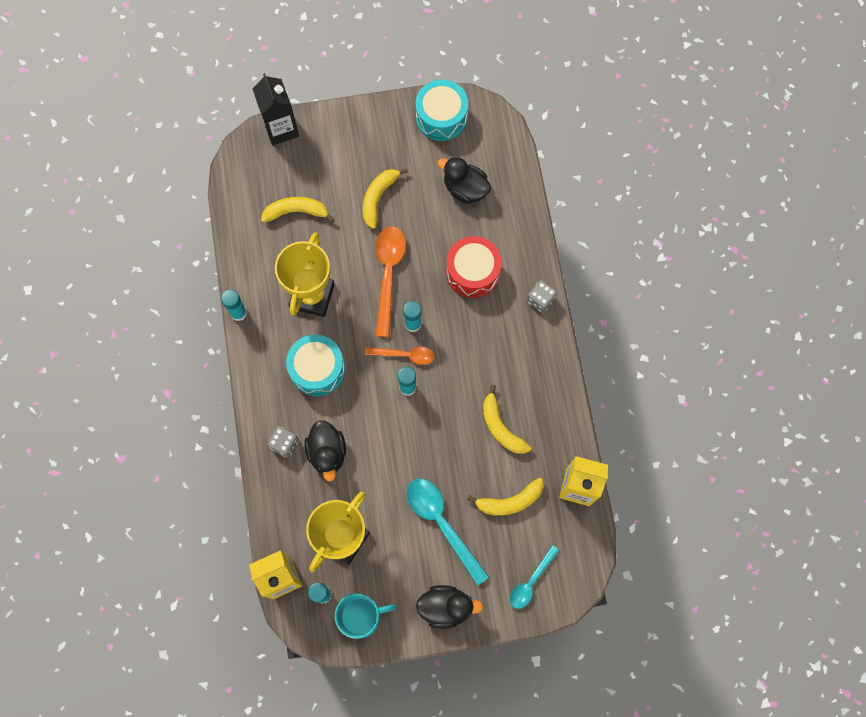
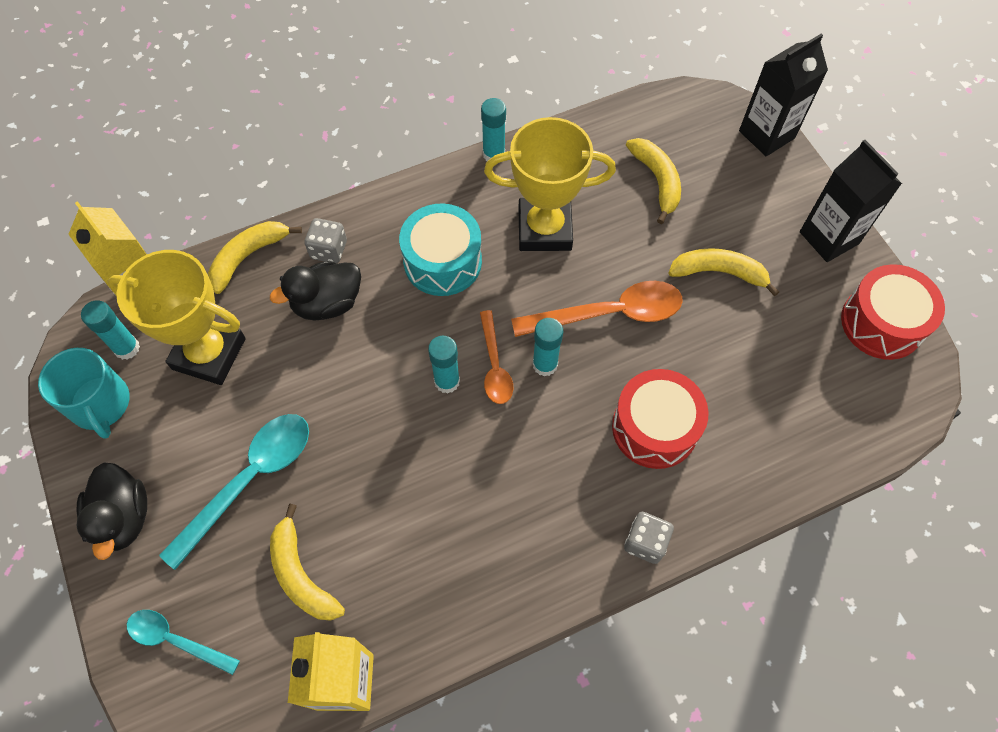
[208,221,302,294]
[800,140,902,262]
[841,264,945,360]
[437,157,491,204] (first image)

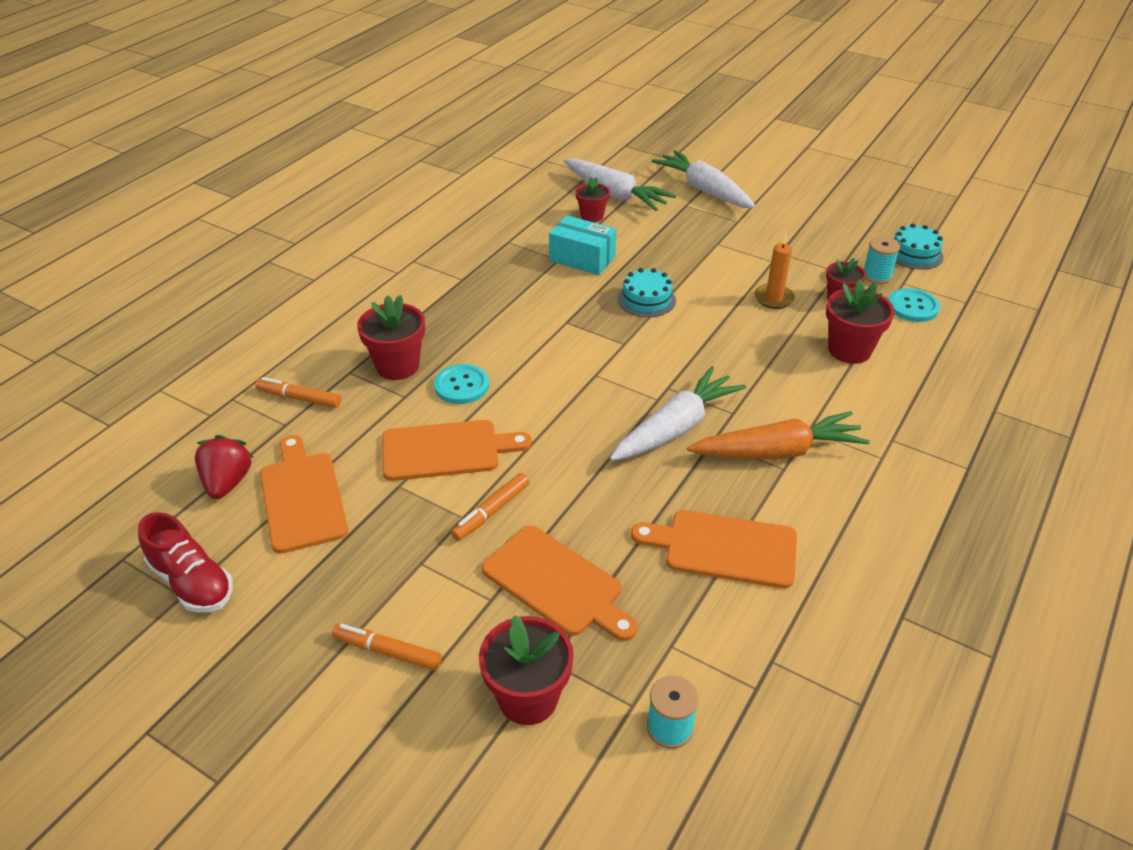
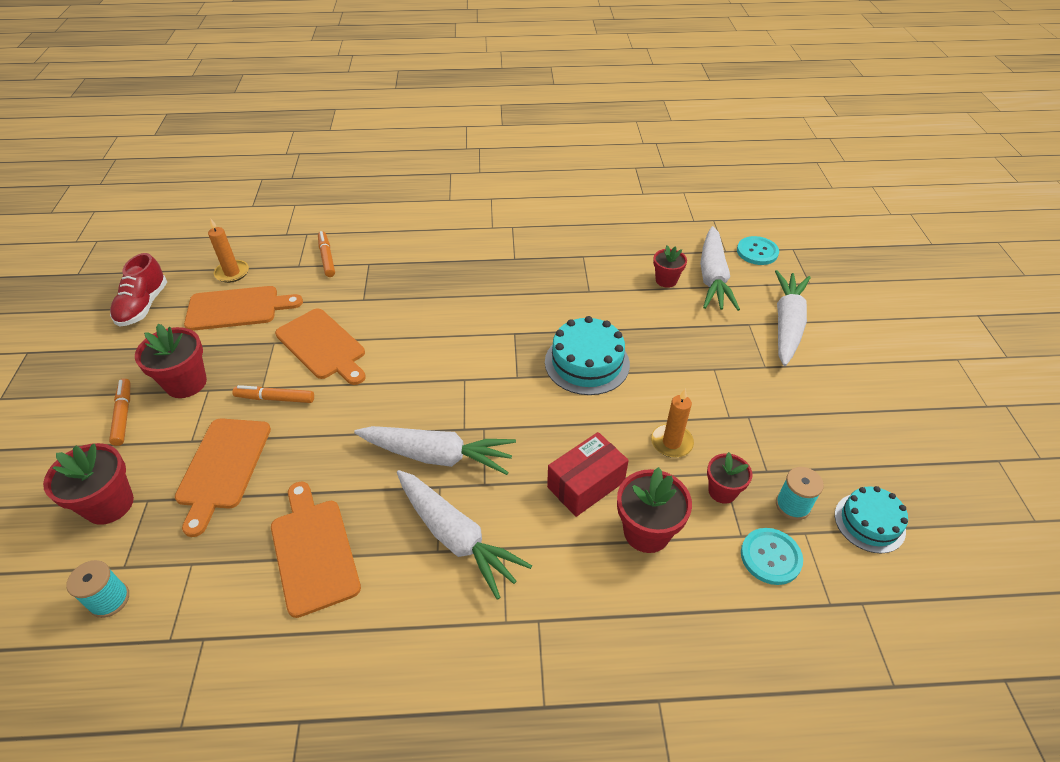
[135,324,207,398]
[184,286,303,331]
[208,218,249,283]
[397,470,532,600]
[545,316,630,395]
[547,432,629,517]
[737,236,779,265]
[549,215,616,275] (first image)

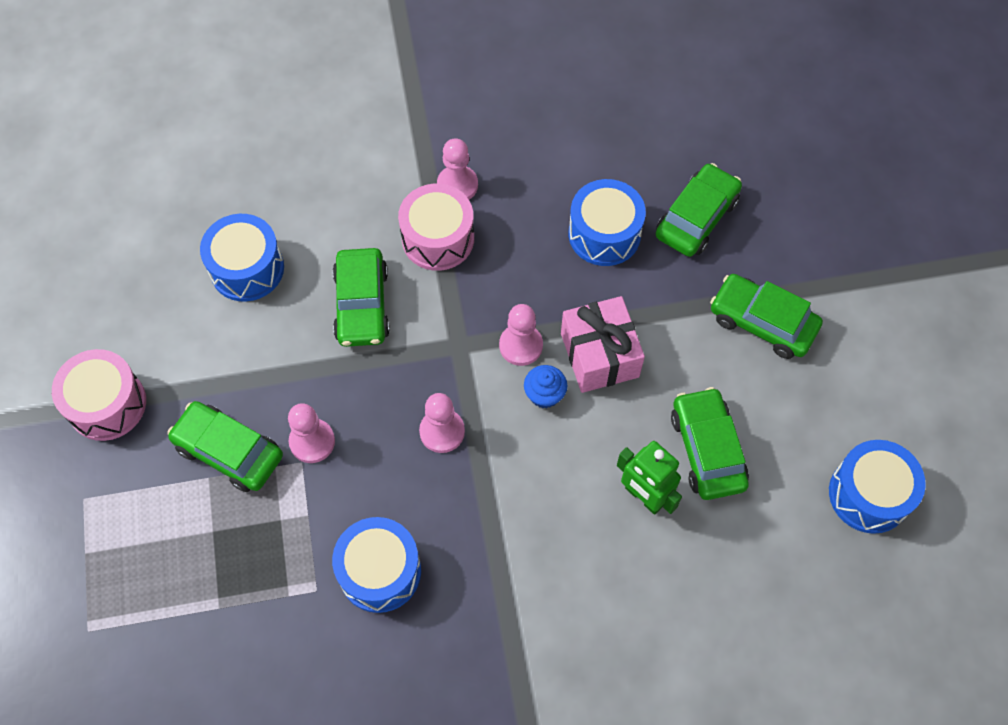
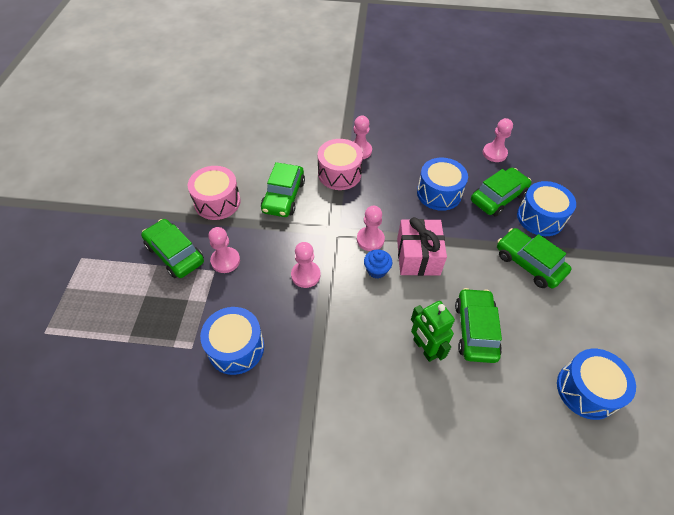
[188,166,241,220]
[483,118,513,162]
[517,181,576,236]

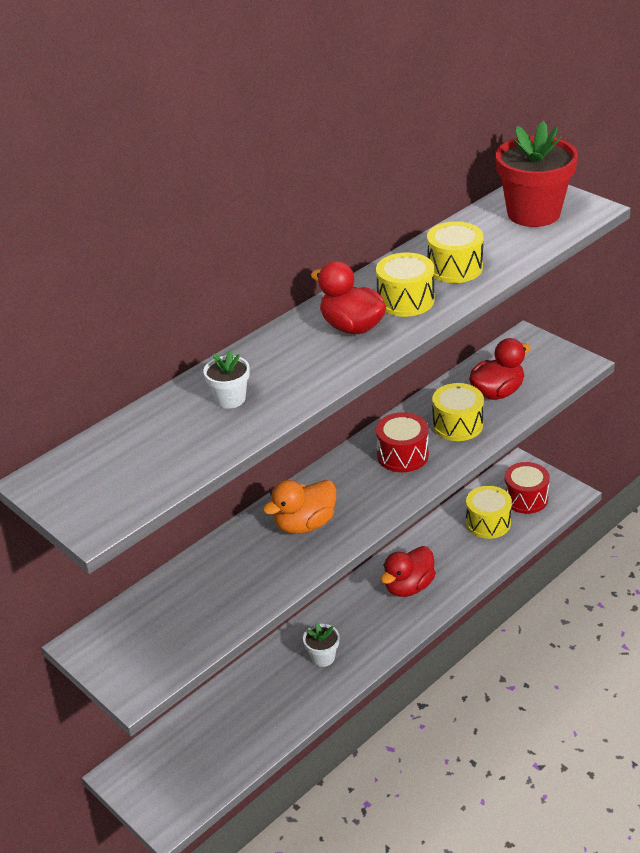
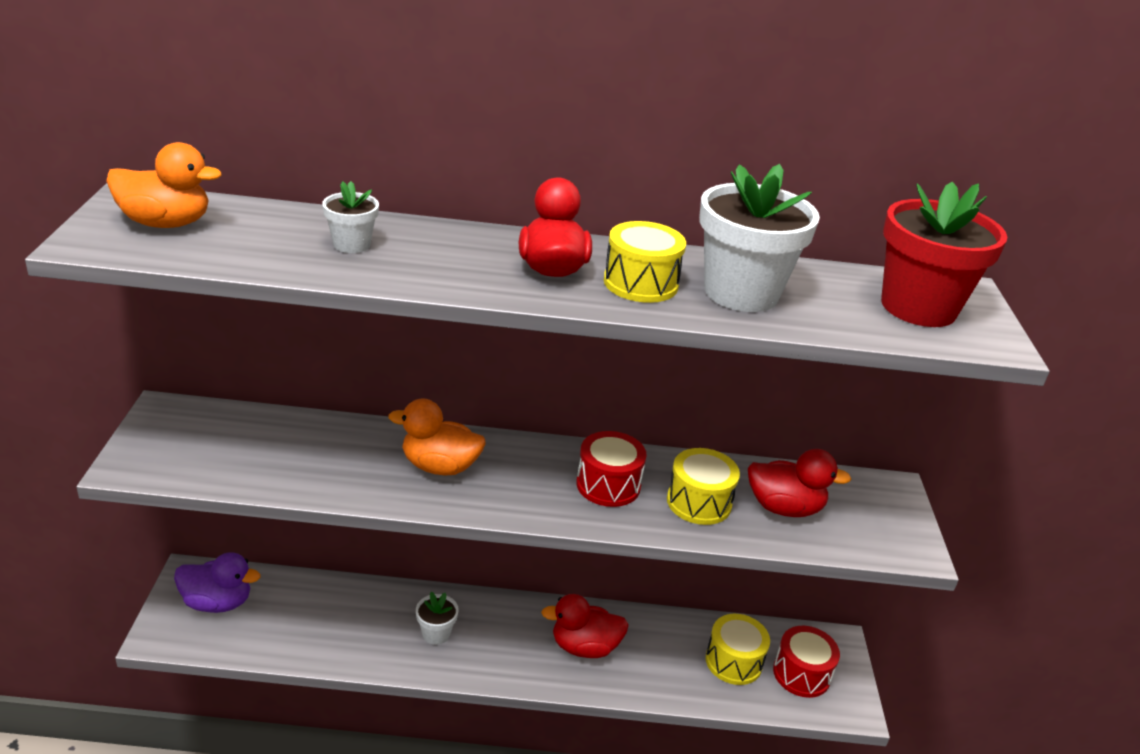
[106,142,222,228]
[174,552,261,613]
[699,164,820,312]

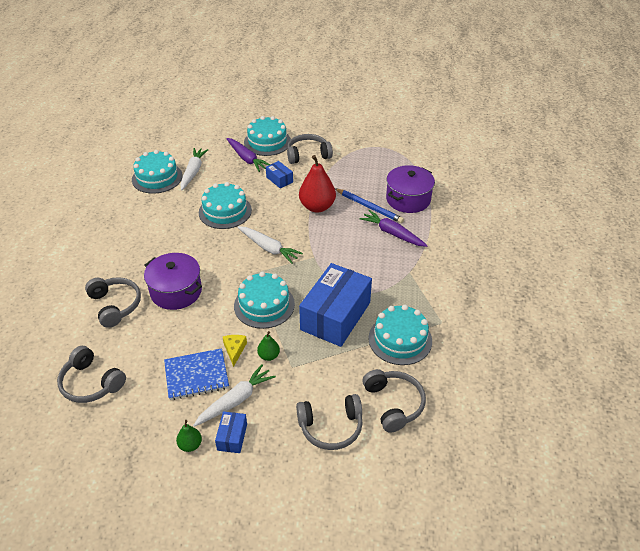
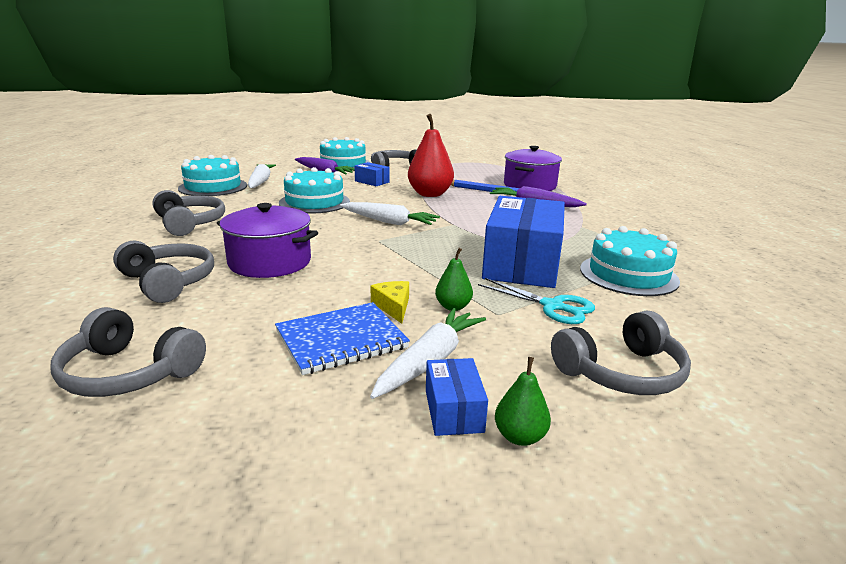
[153,190,225,236]
[478,278,595,324]
[495,357,551,446]
[234,272,295,329] (first image)

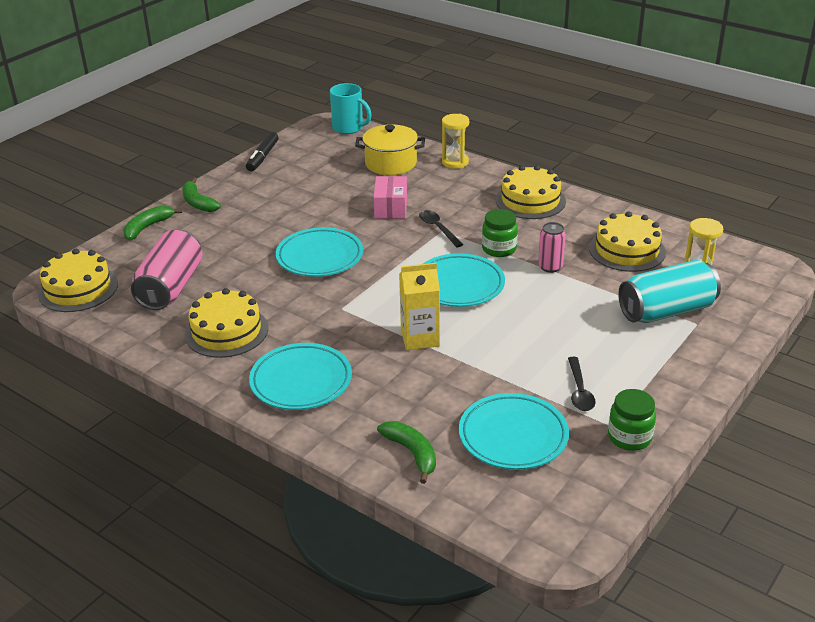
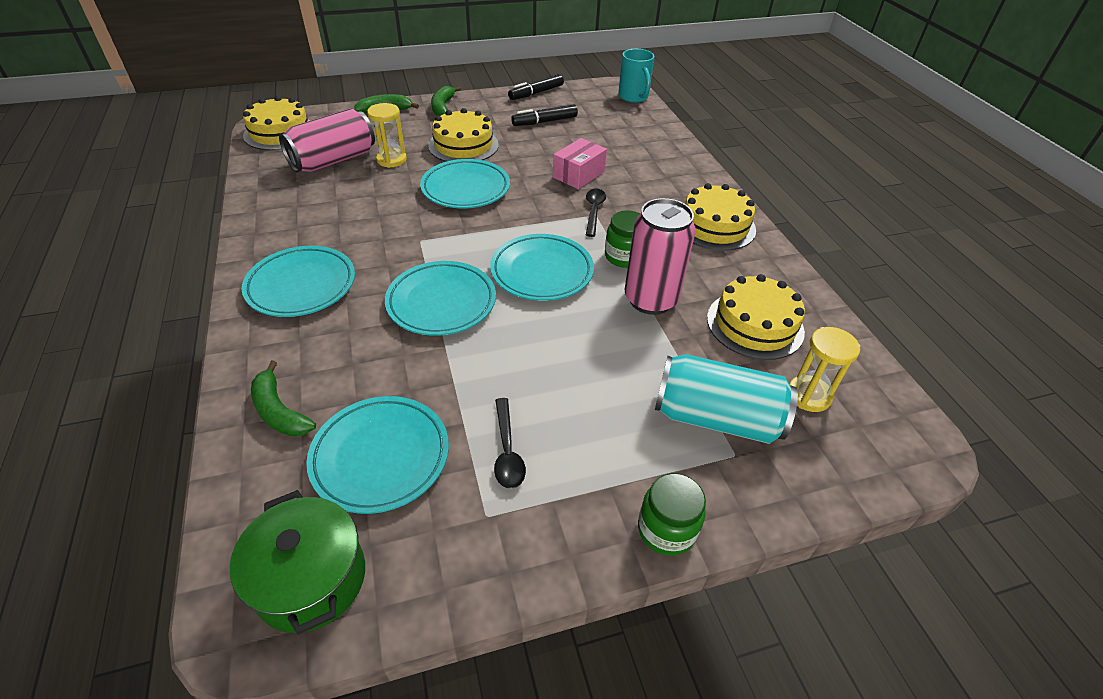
[229,490,365,635]
[251,360,316,436]
[367,103,407,168]
[385,261,496,336]
[428,108,499,162]
[494,398,526,489]
[511,104,578,126]
[625,198,696,315]
[638,473,706,556]
[355,124,425,175] (first image)

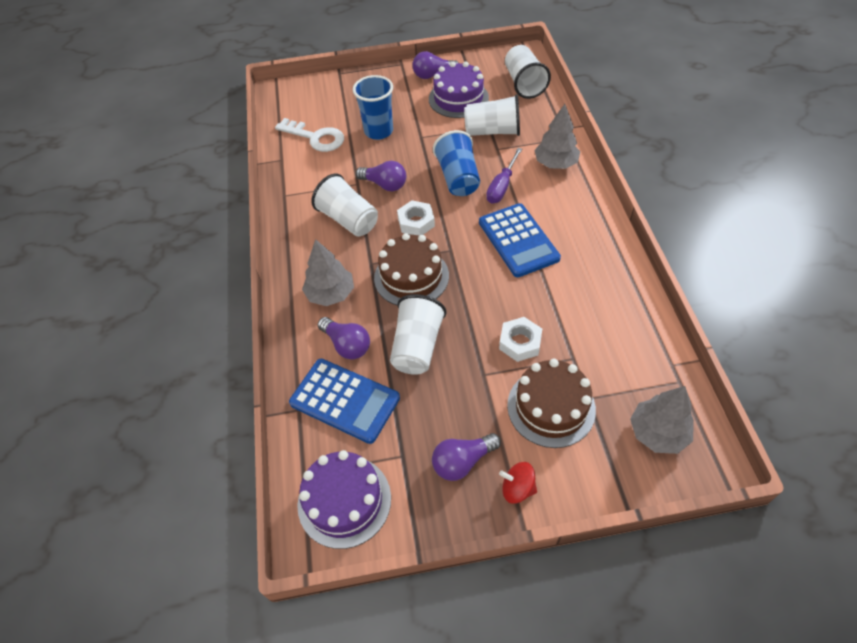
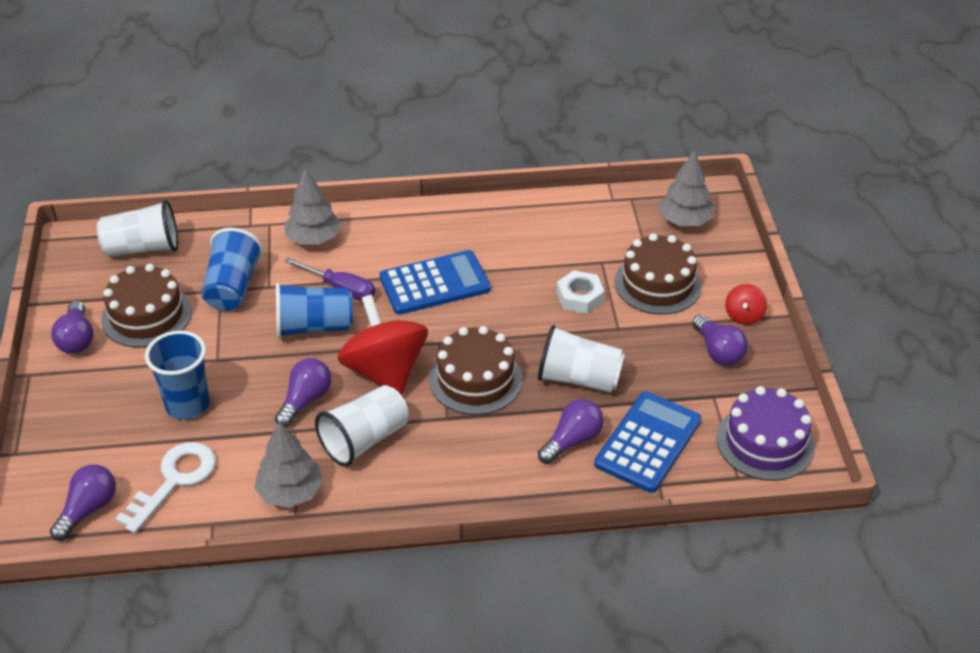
[50,464,116,541]
[101,264,192,348]
[201,228,263,311]
[254,422,323,508]
[337,295,428,396]

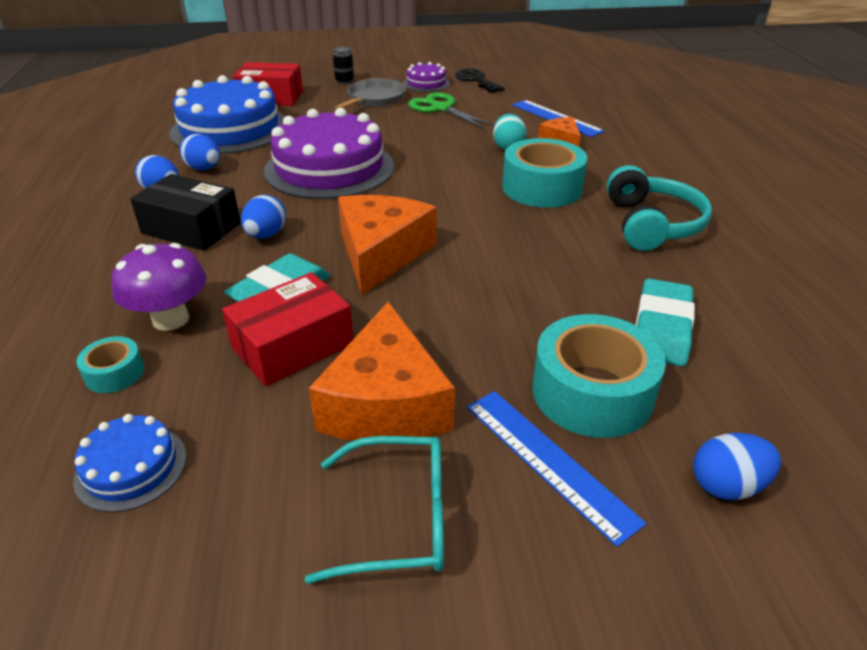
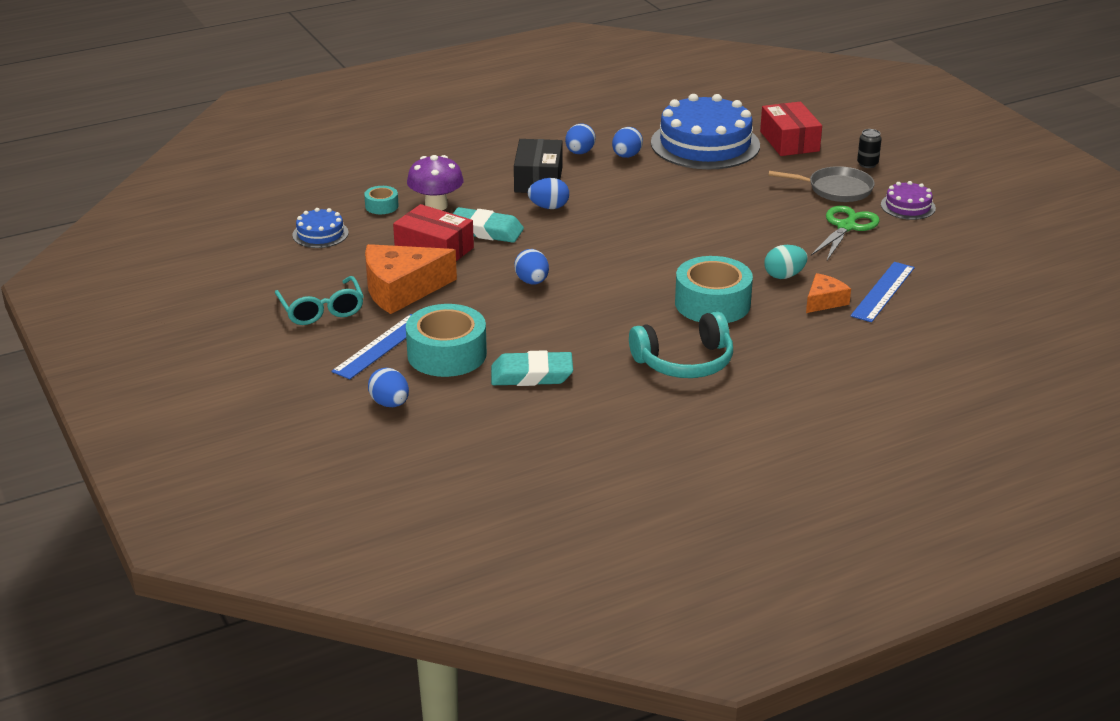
[514,249,549,284]
[264,108,394,199] (first image)
[338,195,436,295] (first image)
[455,68,505,93] (first image)

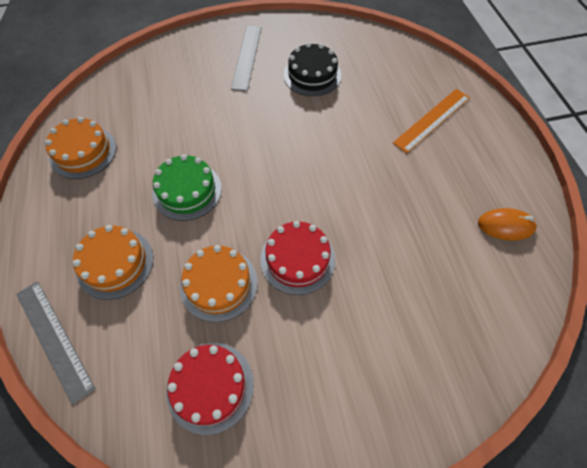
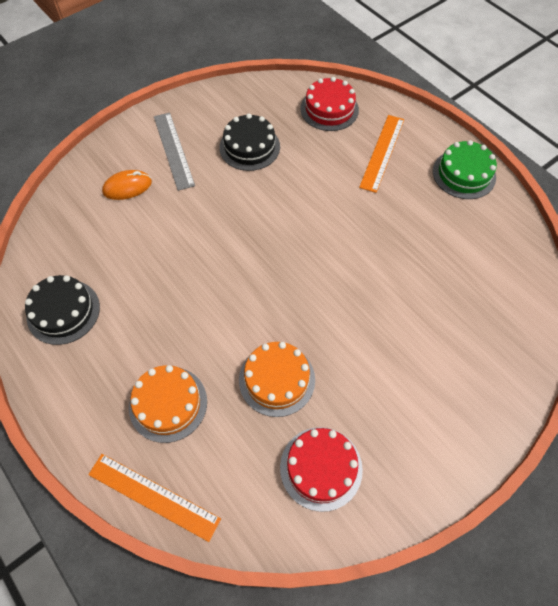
[25,275,100,345]
[88,454,221,542]
[102,170,152,200]
[300,77,359,131]
[433,140,497,199]

